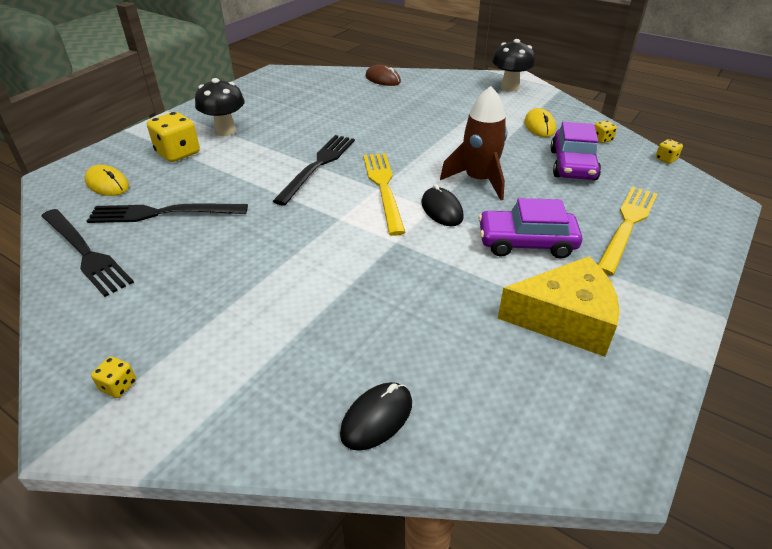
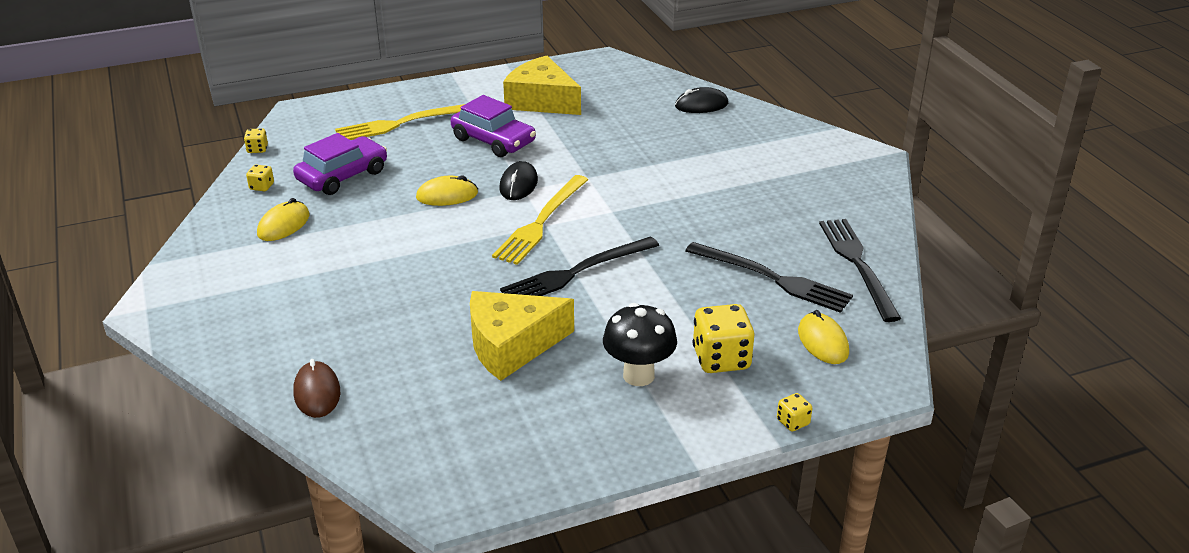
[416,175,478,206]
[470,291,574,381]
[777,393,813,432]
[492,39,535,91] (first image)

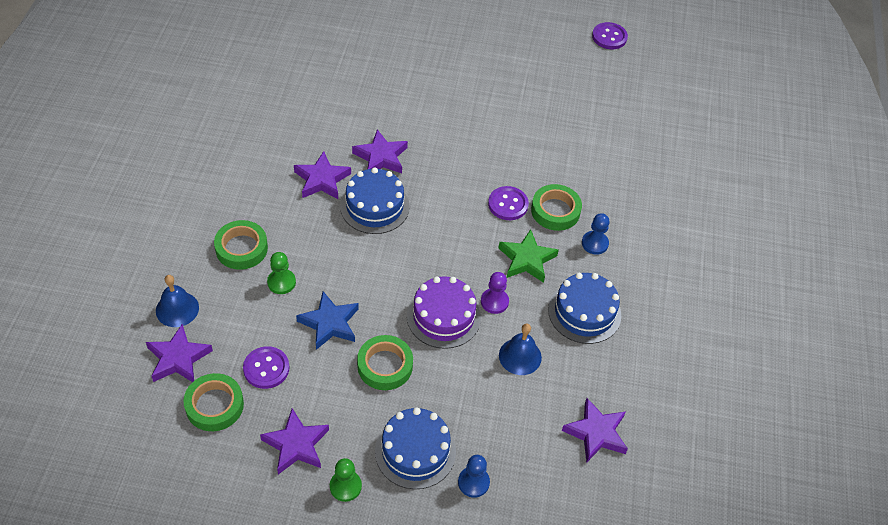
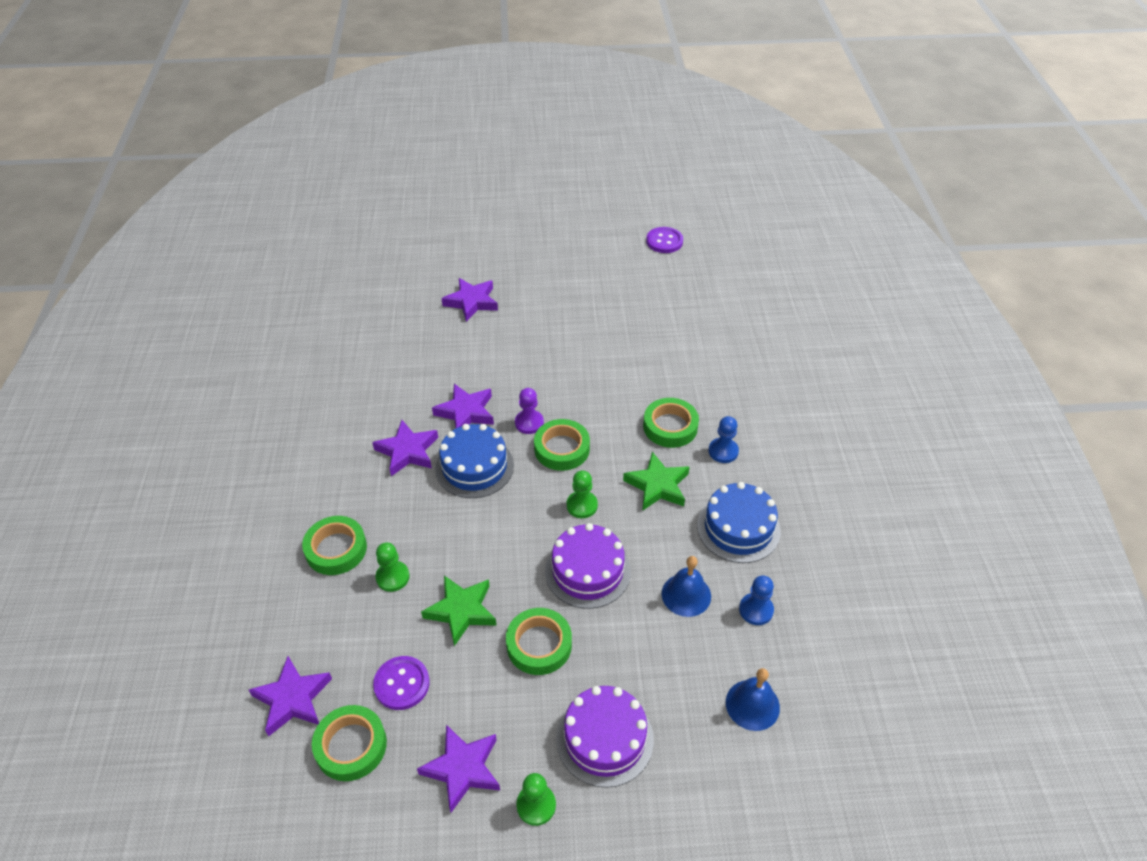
[421,576,497,646]
[441,278,498,322]
[515,388,544,434]
[534,419,590,471]
[556,686,654,788]
[567,470,598,518]
[726,668,780,731]
[739,575,774,625]
[488,186,529,220] (first image)

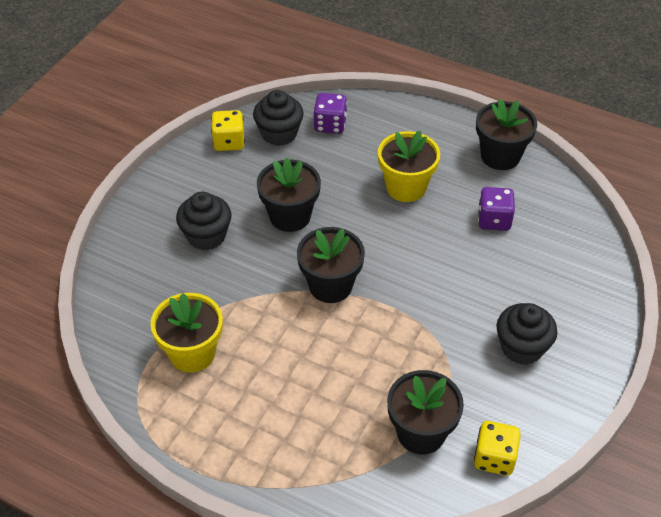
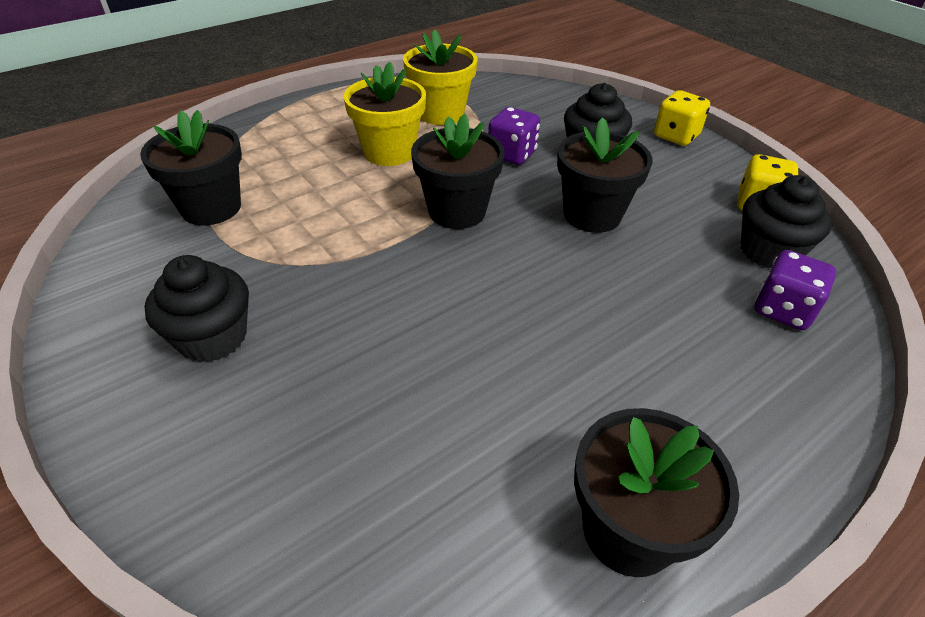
[343,62,426,166]
[488,107,540,165]
[654,90,710,146]

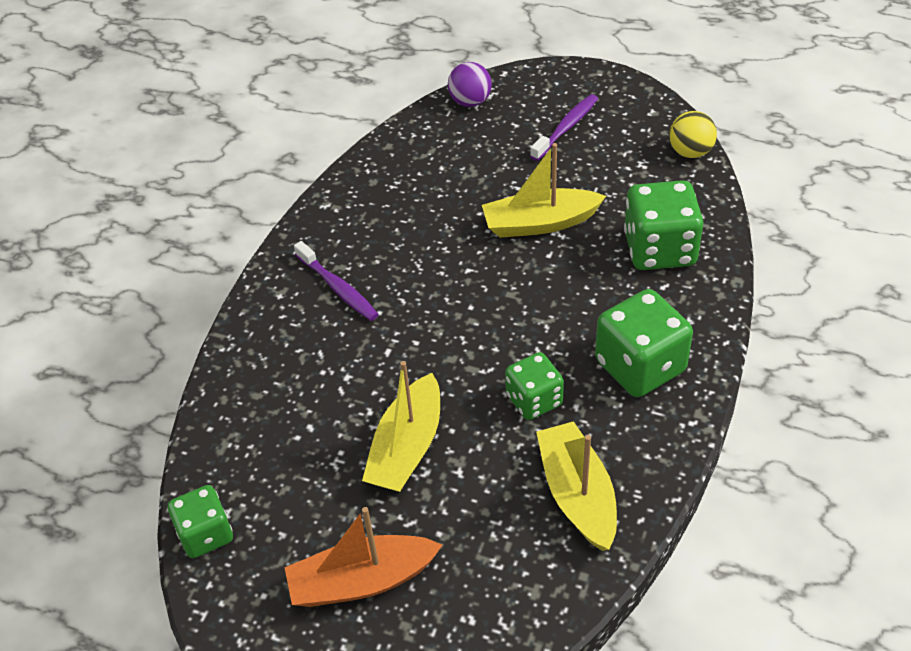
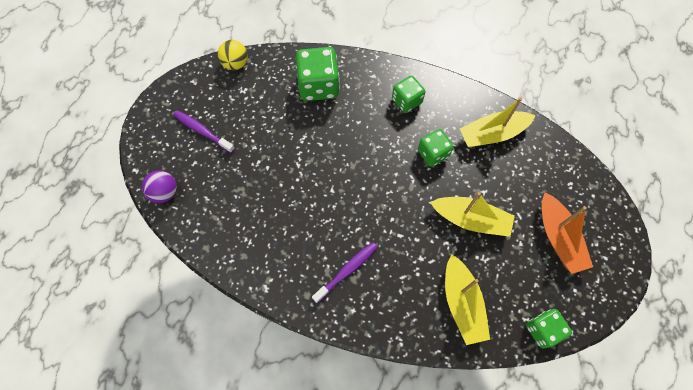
[392,76,425,113]
[445,254,490,345]

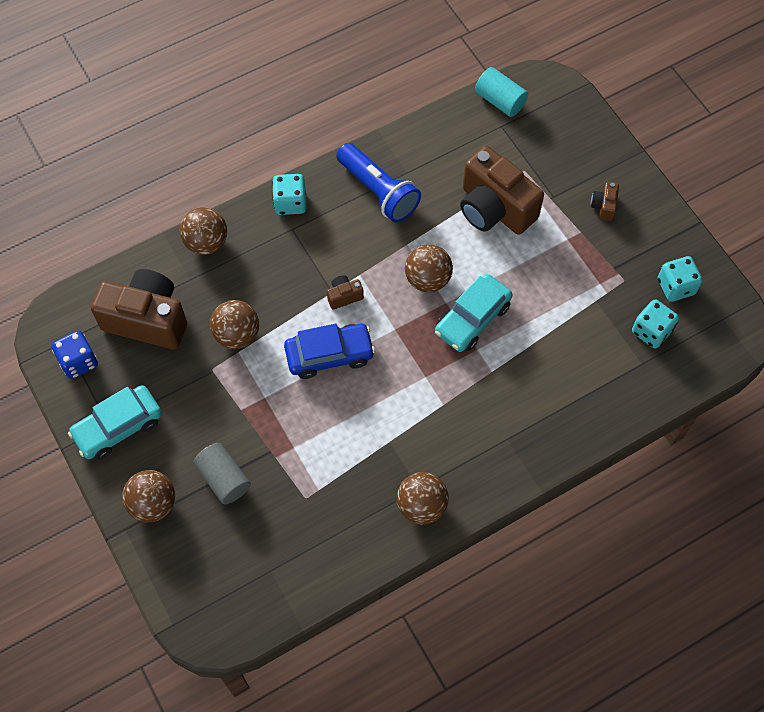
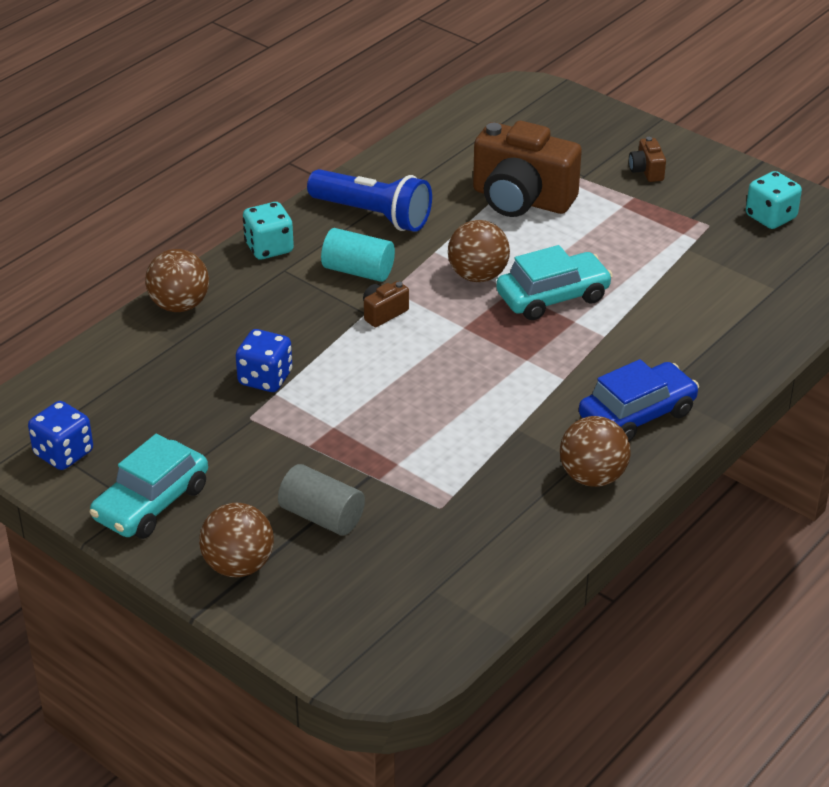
[236,329,292,392]
[321,228,395,282]
[496,245,613,320]
[579,359,699,442]
[91,269,187,349] (first image)
[632,300,679,349] (first image)

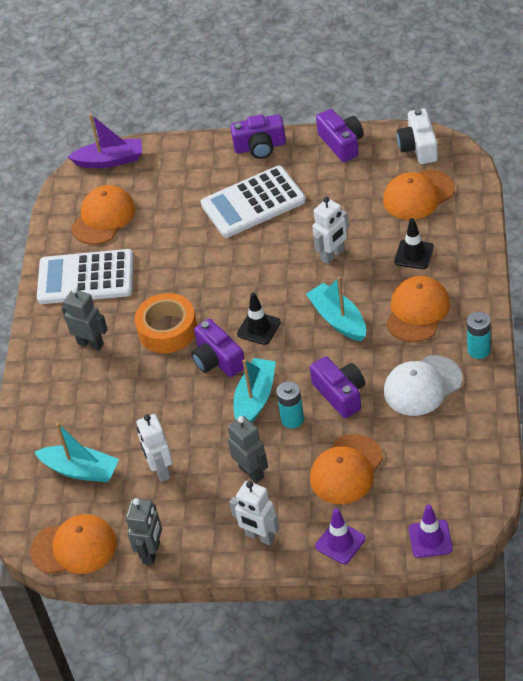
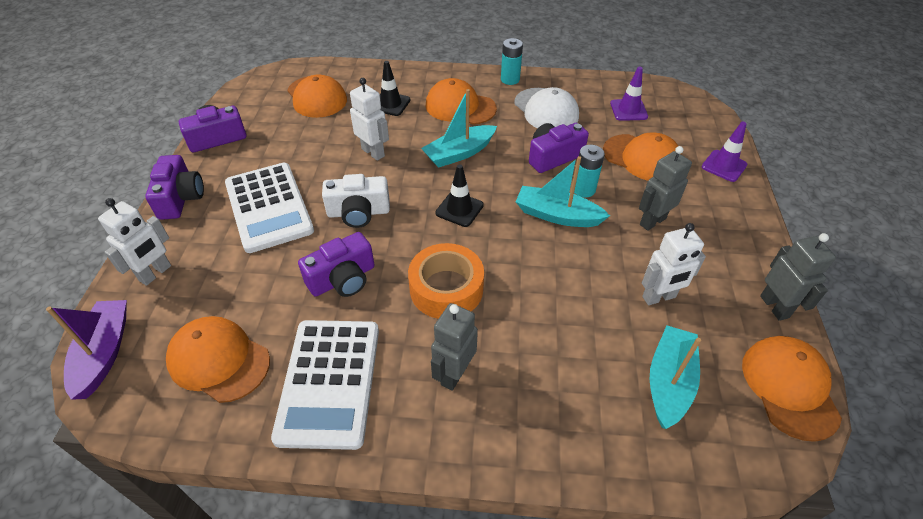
[98,198,171,286]
[298,232,375,297]
[322,174,390,228]
[610,67,648,121]
[760,233,836,321]

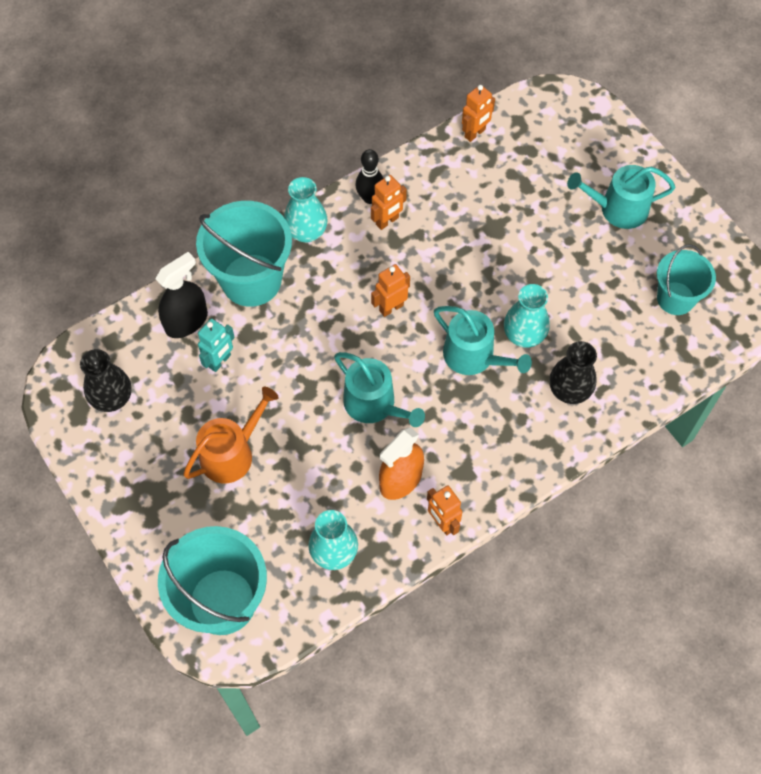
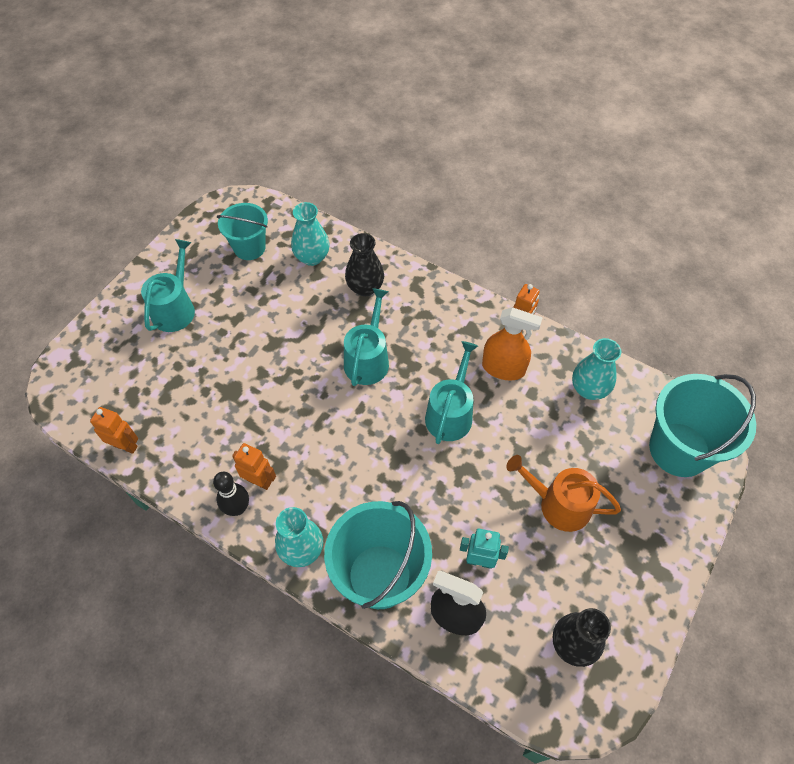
[141,239,195,332]
[291,202,329,266]
[371,264,410,317] (first image)

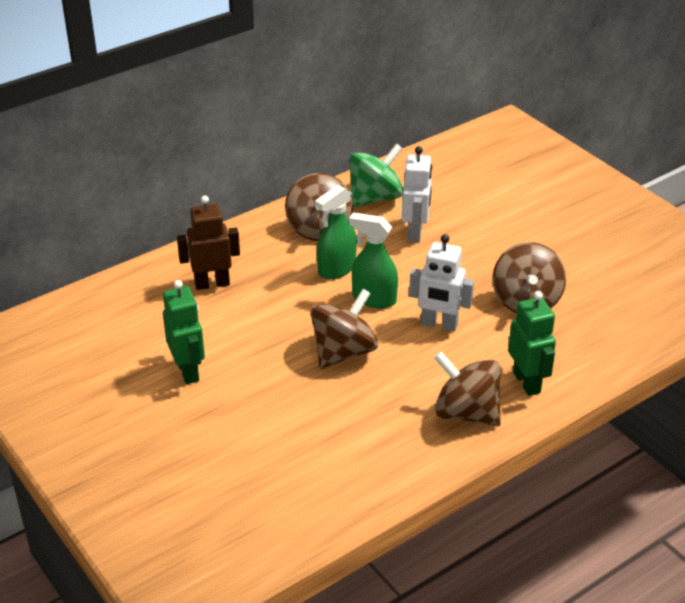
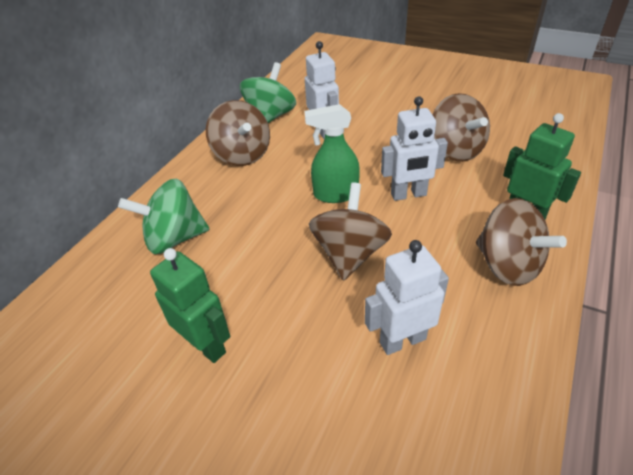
[118,179,209,254]
[365,240,449,355]
[476,198,567,286]
[315,185,357,279] (first image)

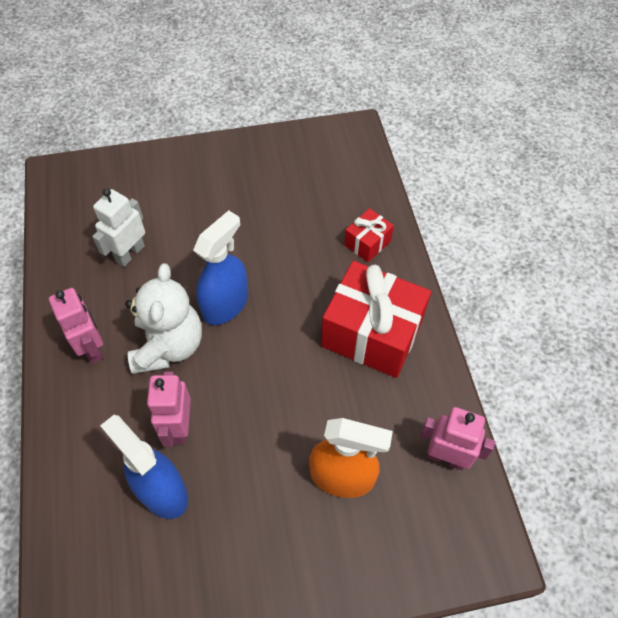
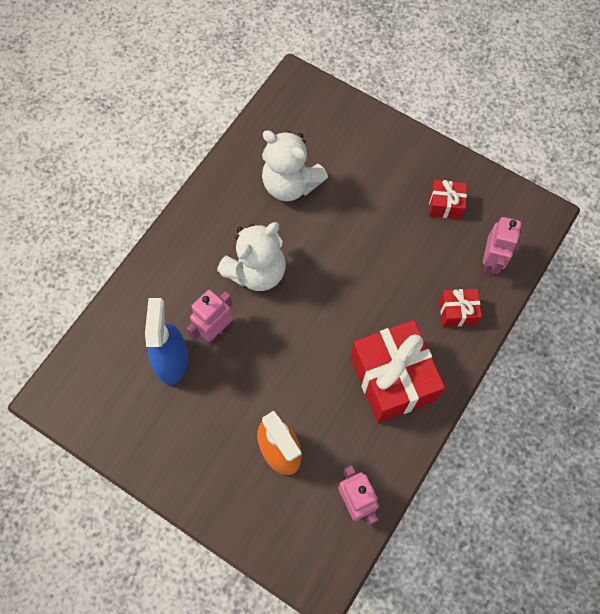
[262,130,328,201]
[429,180,467,219]
[483,217,522,275]
[193,210,248,325] (first image)

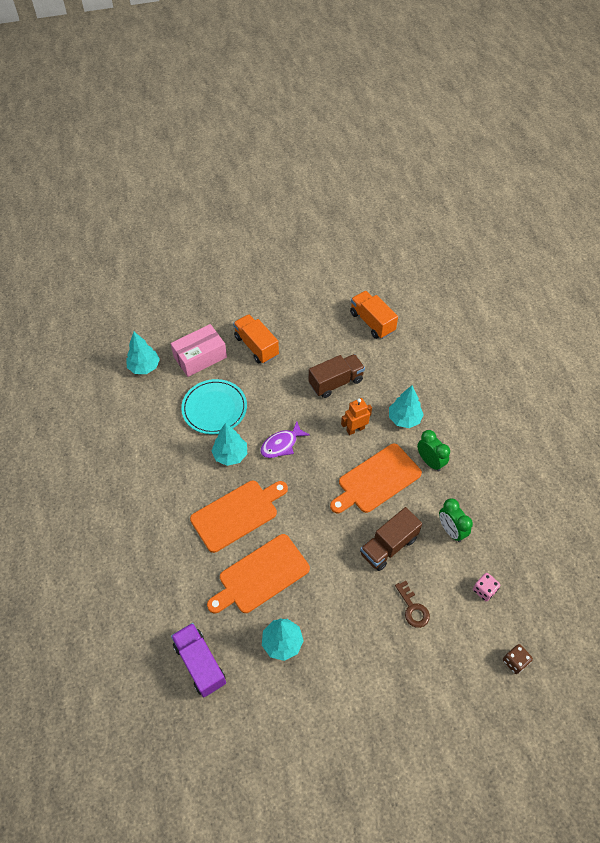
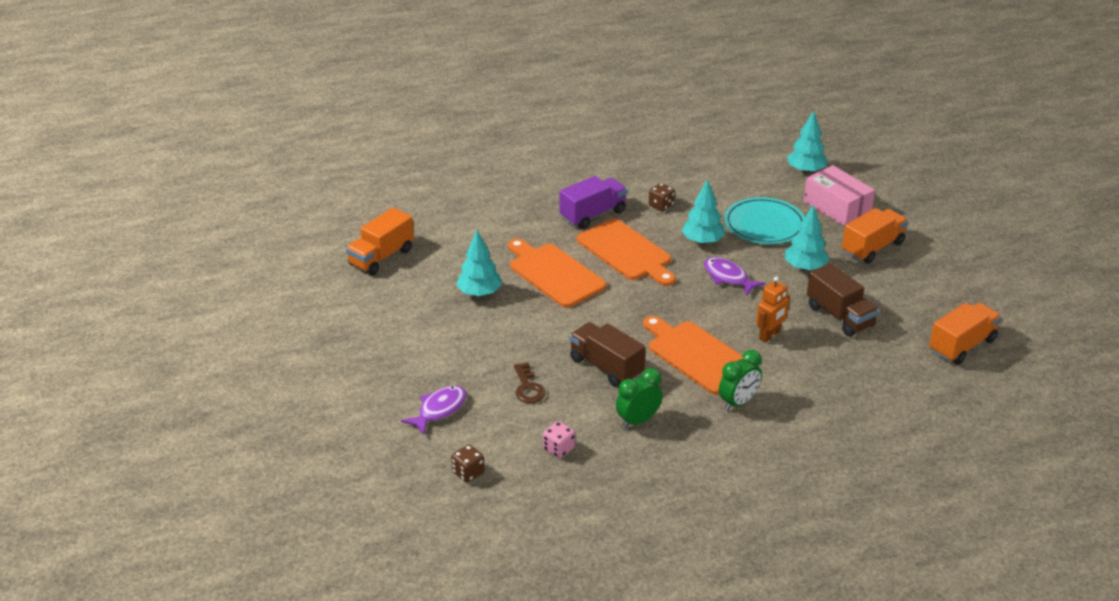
[346,207,414,275]
[401,386,467,435]
[514,363,546,403]
[559,176,627,229]
[649,183,675,211]
[756,276,790,343]
[785,205,829,271]

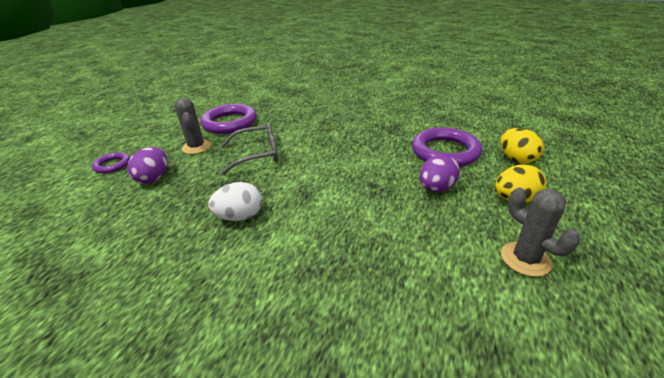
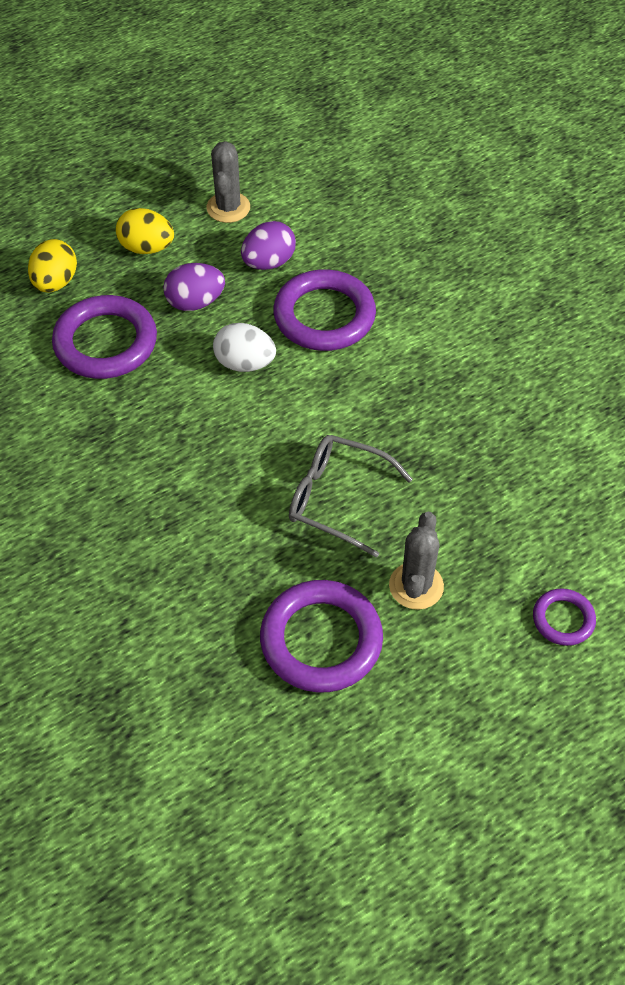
[213,323,276,372]
[241,221,296,270]
[273,269,376,351]

